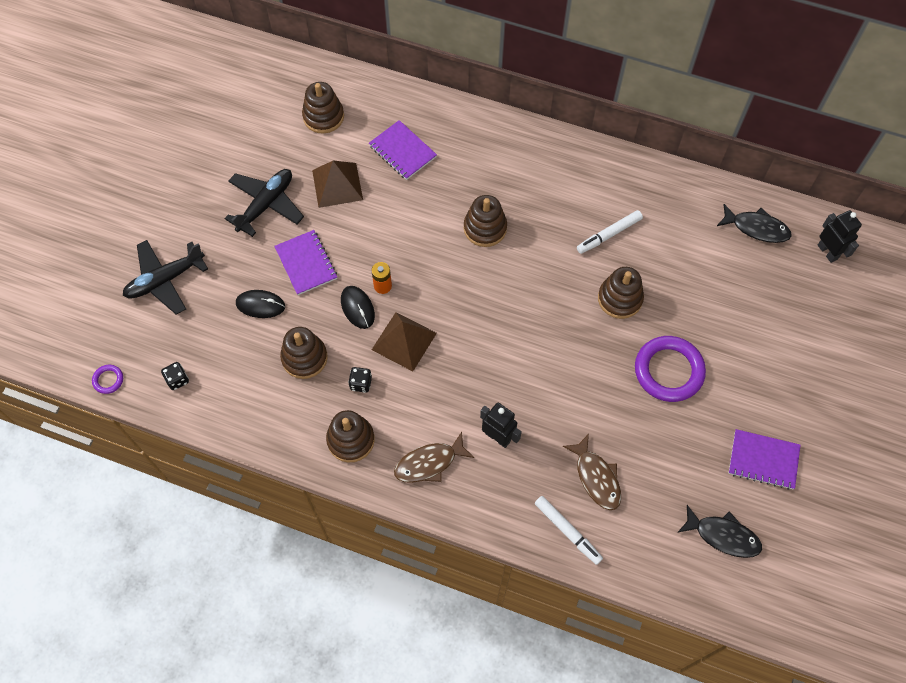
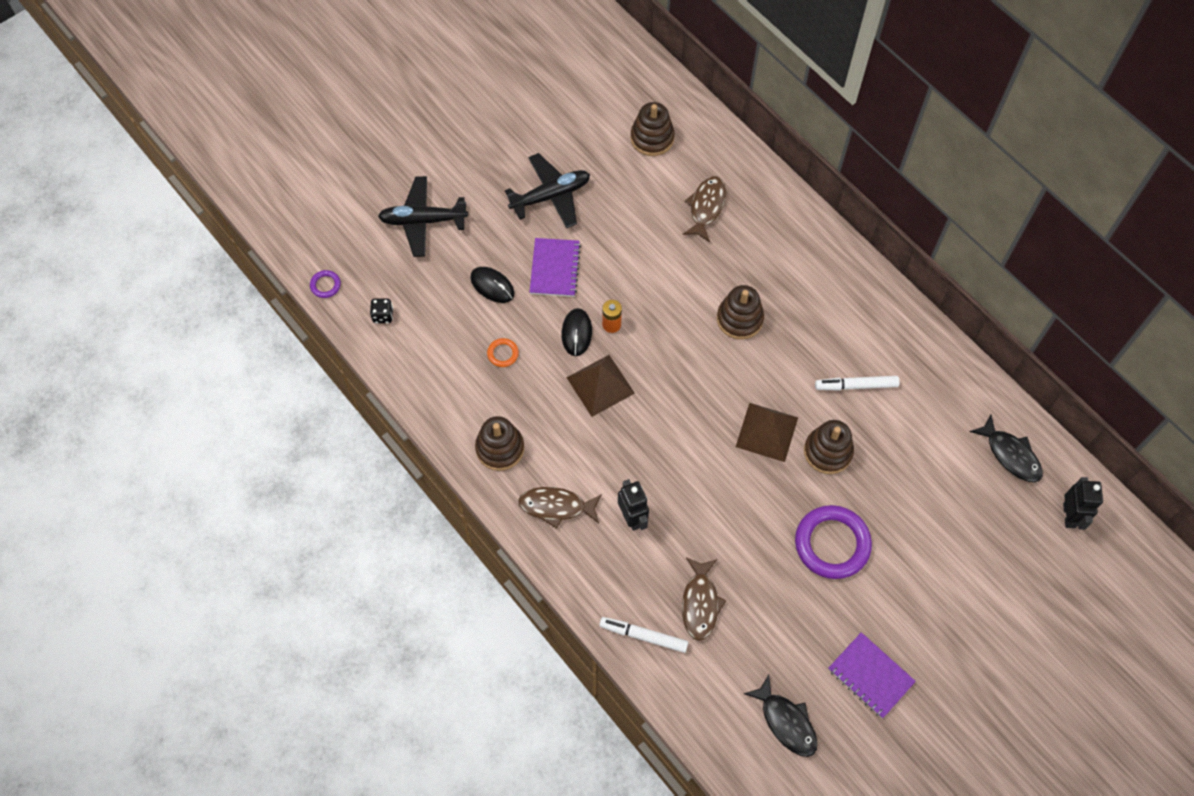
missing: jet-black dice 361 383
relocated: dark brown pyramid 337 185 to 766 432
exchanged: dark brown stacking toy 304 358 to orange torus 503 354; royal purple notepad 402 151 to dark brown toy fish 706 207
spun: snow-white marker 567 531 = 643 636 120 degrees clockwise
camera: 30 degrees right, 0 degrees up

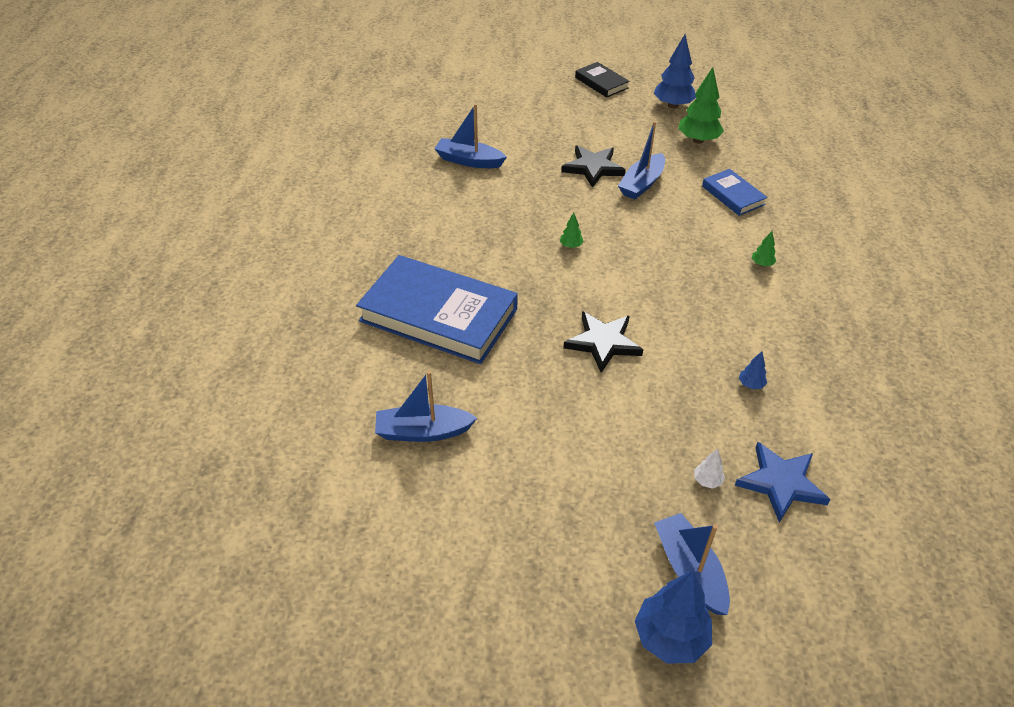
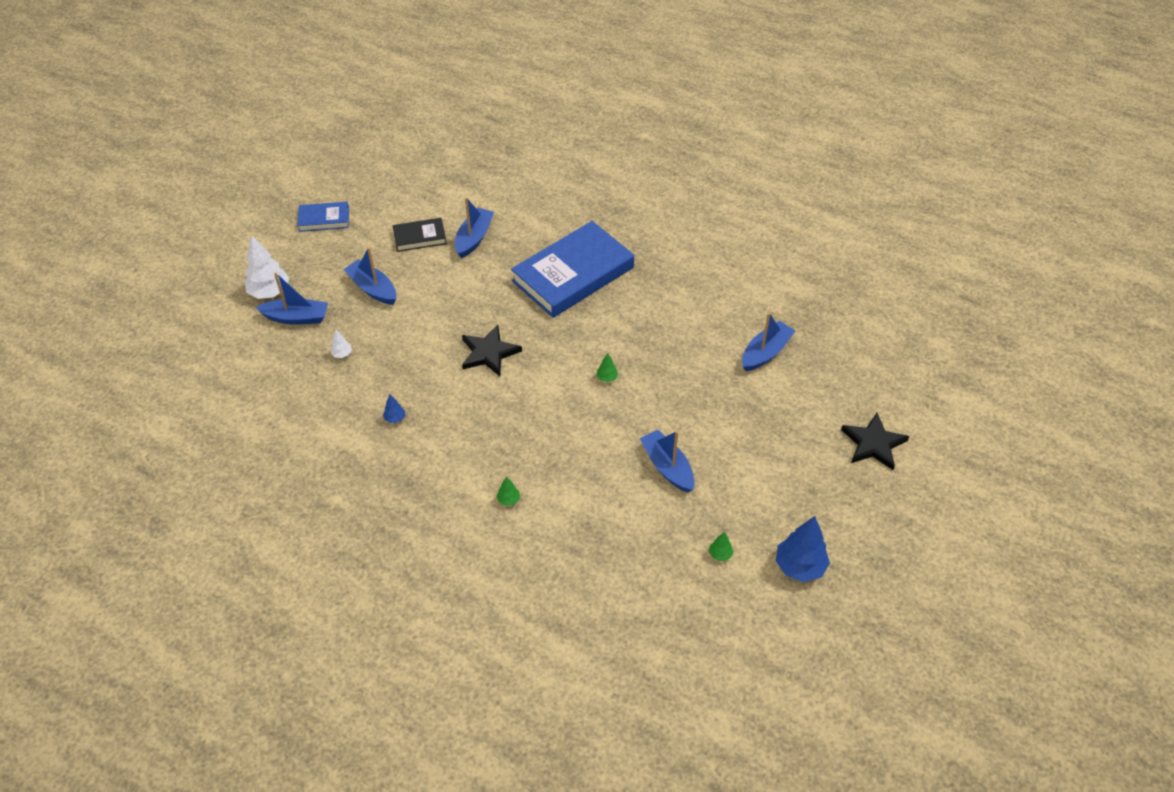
missing: royal blue star shape 781 483
appeared: royal blue toy boat 373 289
relocated: royal blue hardback 733 195 to 324 219; jet-black hardback 601 83 to 419 237; jet-black star shape 593 168 to 873 443
colour: royal blue toy tree 670 637 to snow-white toy tree 270 292
size: leaf-green toy tree 698 140 = 720 554 x0.46
camera: 115 degrees right, 5 degrees up

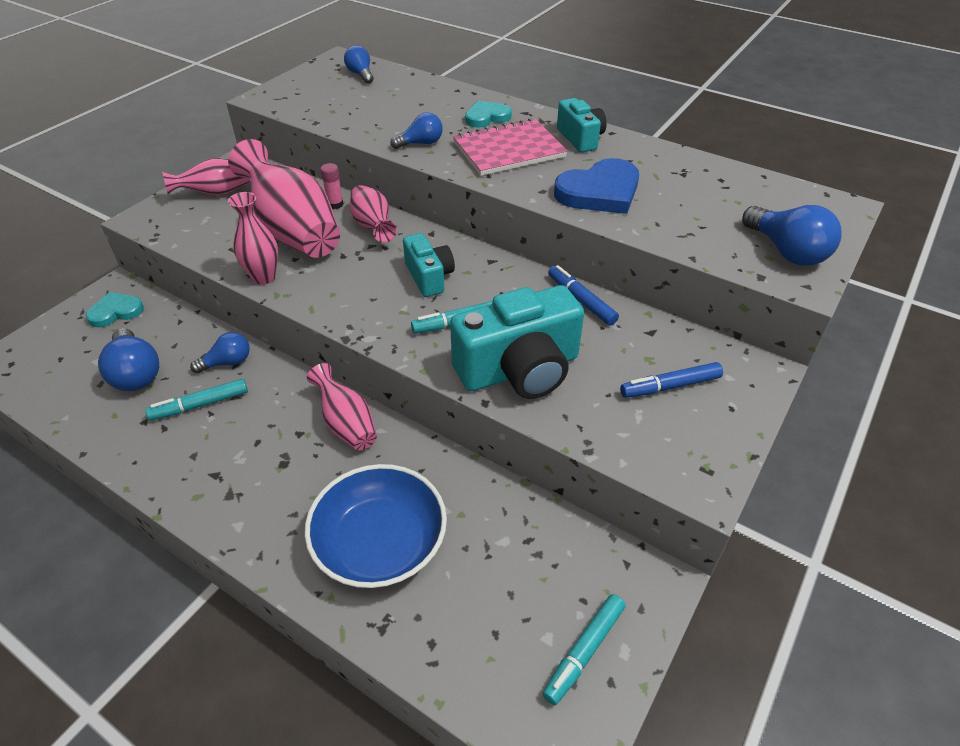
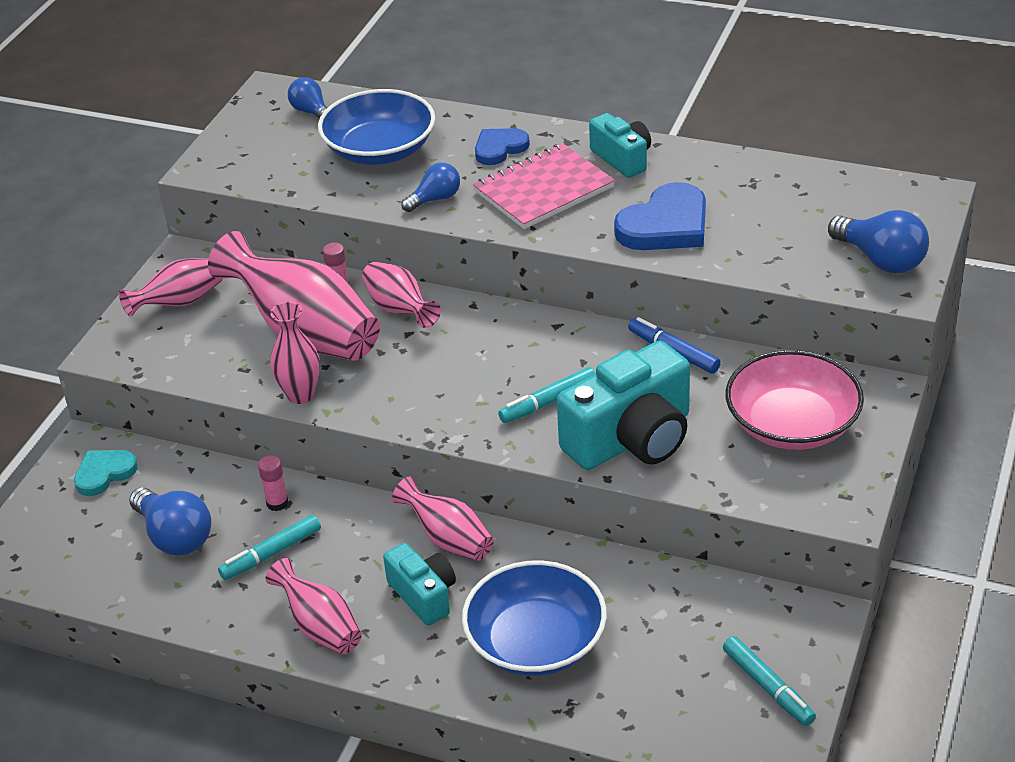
appeared: pink flower vase 320 627; royal blue deep dish 380 150
relocated: teal camera 429 277 to 424 595
exchanged: royal blue lightbulb 227 362 to pink glue stick 277 503; royal blue marker 670 386 to pink deep dish 792 424
colour: teal love heart 487 117 to royal blue love heart 499 148
spun: teal marker 584 651 = 768 687 60 degrees counterclockwise
camera: 10 degrees left, 5 degrees down

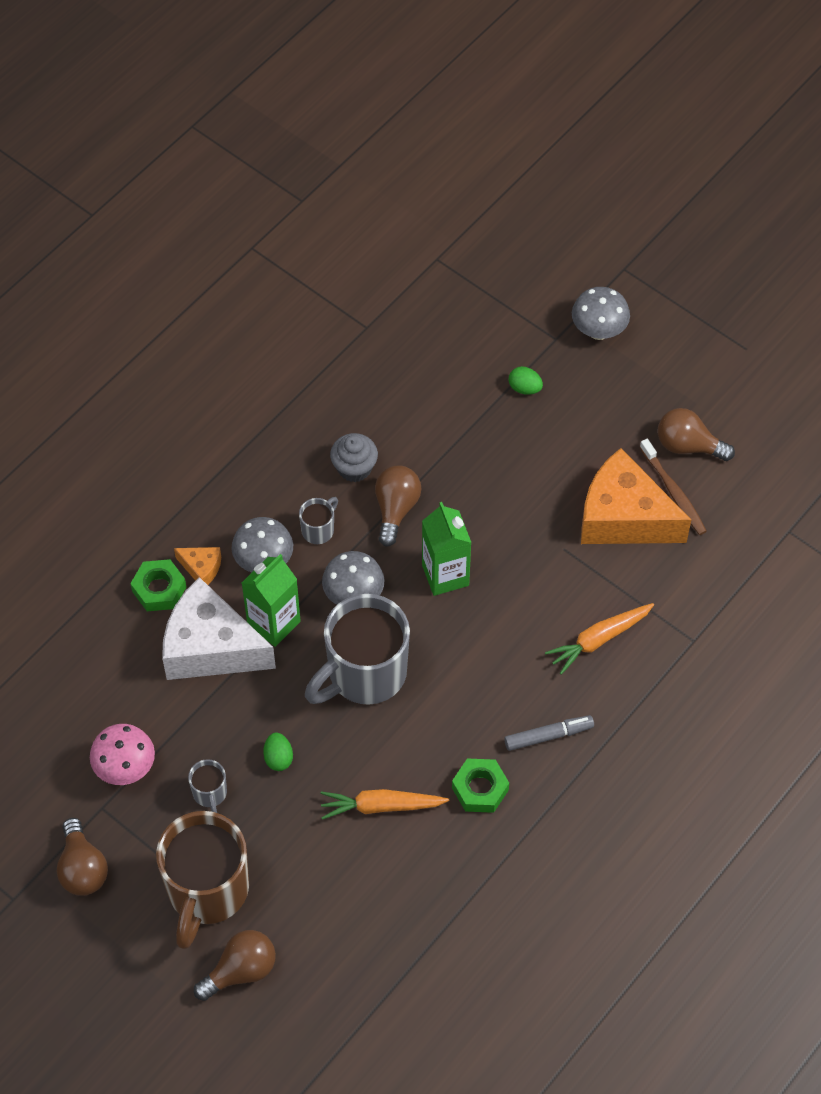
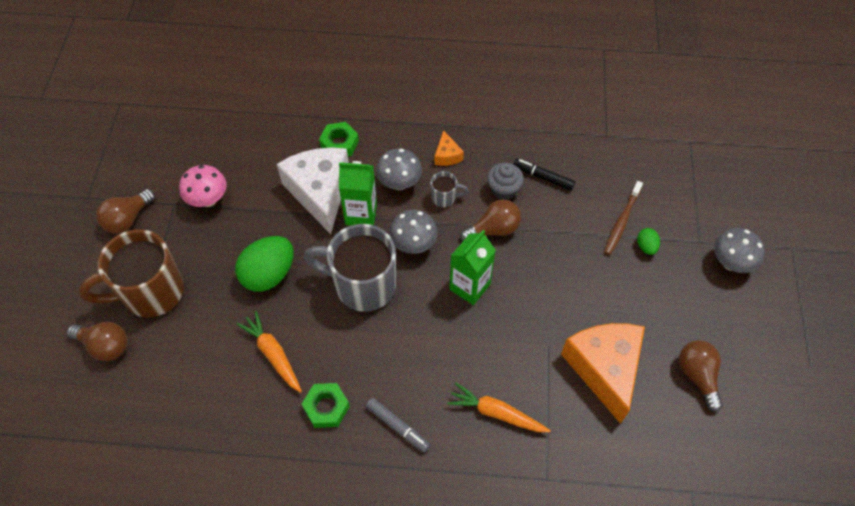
missing: grey coffee mug 210 794
appeared: jet-black marker 543 177
relocated: orange piece of cheese 201 568 to 447 155; dark brown dental brush 674 492 to 621 222
size: leaf-green egg shape 278 758 = 269 274 x2.13
camera: 55 degrees right, 0 degrees up

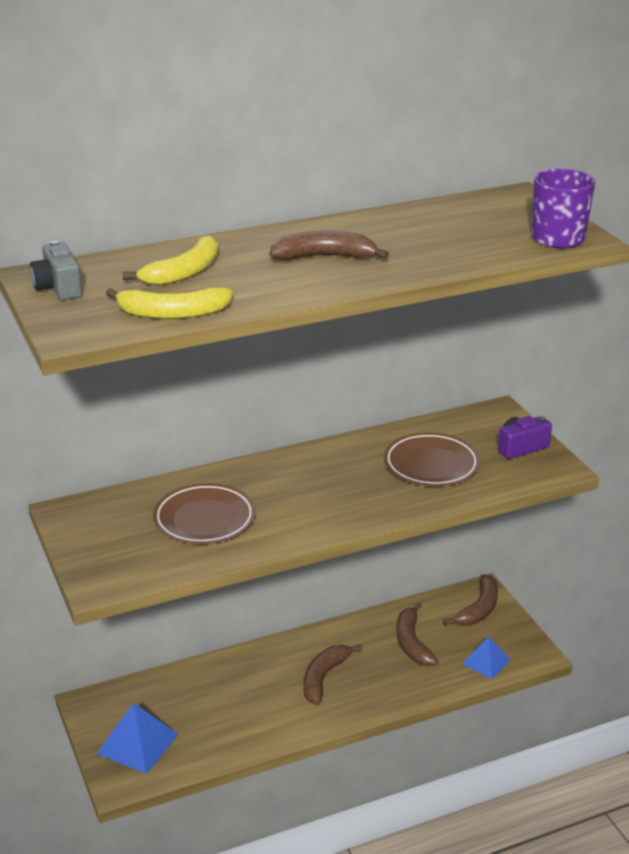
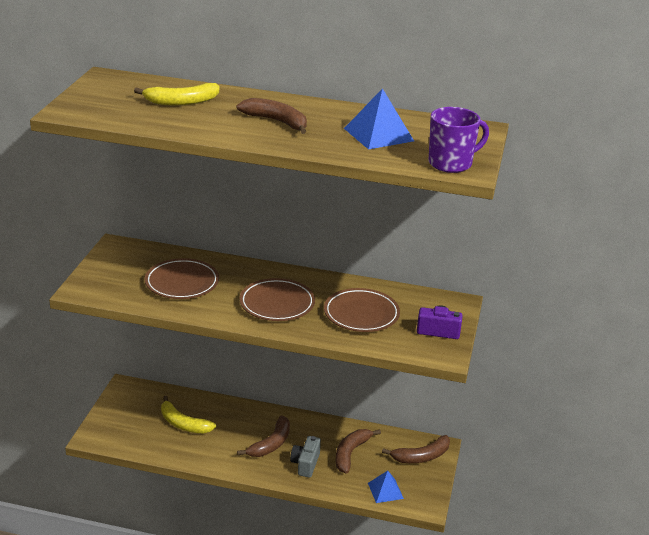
appeared: dark brown flat dish 277 304
relocated: golden banana 172 313 to 183 424; grey camera 58 288 to 305 464; royal blue pyramid 137 743 to 378 134
spun: dark brown banana 324 677 = 271 444 150 degrees clockwise
camera: 35 degrees right, 0 degrees up

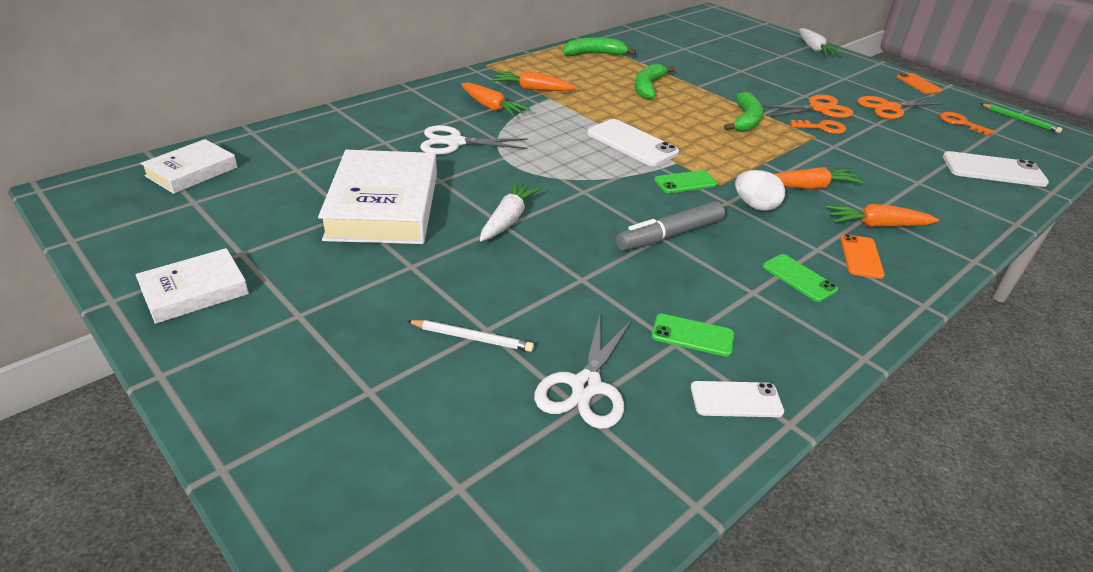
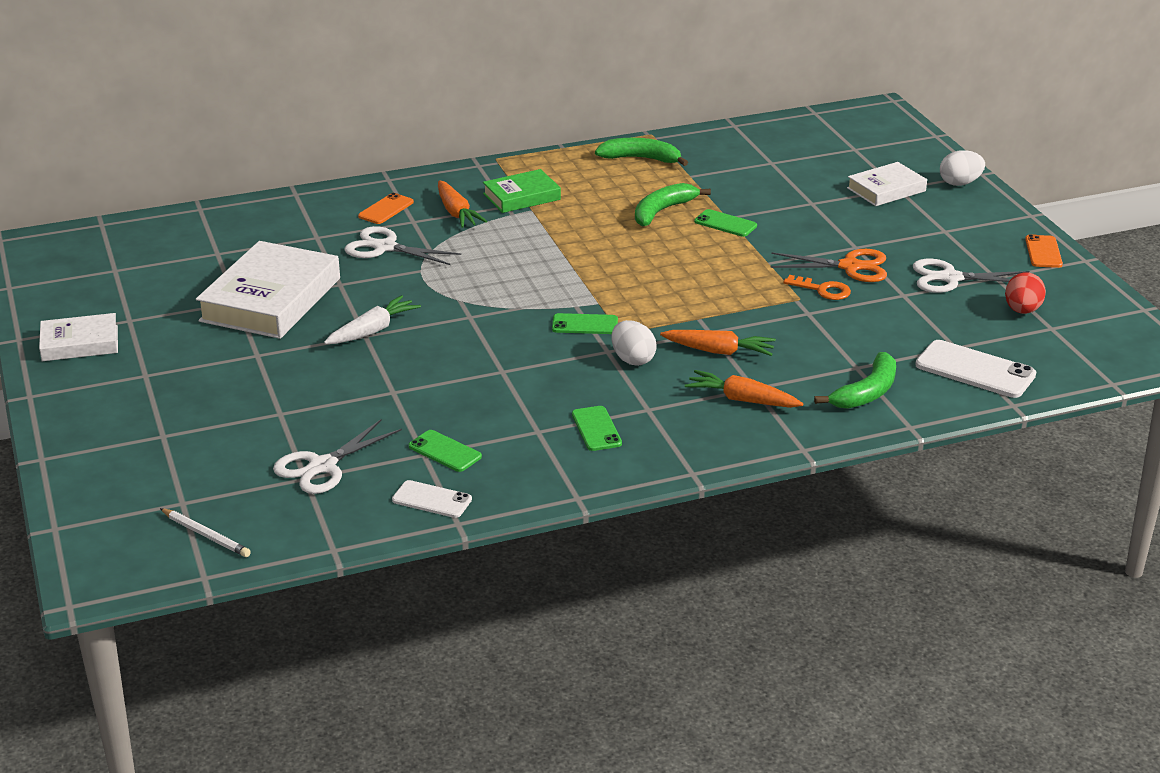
missing: snow-white smartphone 632 143; grey marker 670 235; leaf-green wooden pencil 1020 120
appeared: leaf-green smartphone 725 224
relocated: snow-white wooden pencil 472 338 to 206 535; orange smartphone 861 256 to 386 209; leaf-green banana 745 120 to 866 392; snow-white hardback 192 172 to 886 189
exchanged: orange carrot 532 89 to leaf-green hardback 522 196; snow-white carrot 814 48 to snow-white egg shape 960 183; orange key 960 123 to crimson egg shape 1022 311
colour: orange scissors 889 108 to snow-white scissors 950 278
camera: 25 degrees right, 5 degrees down

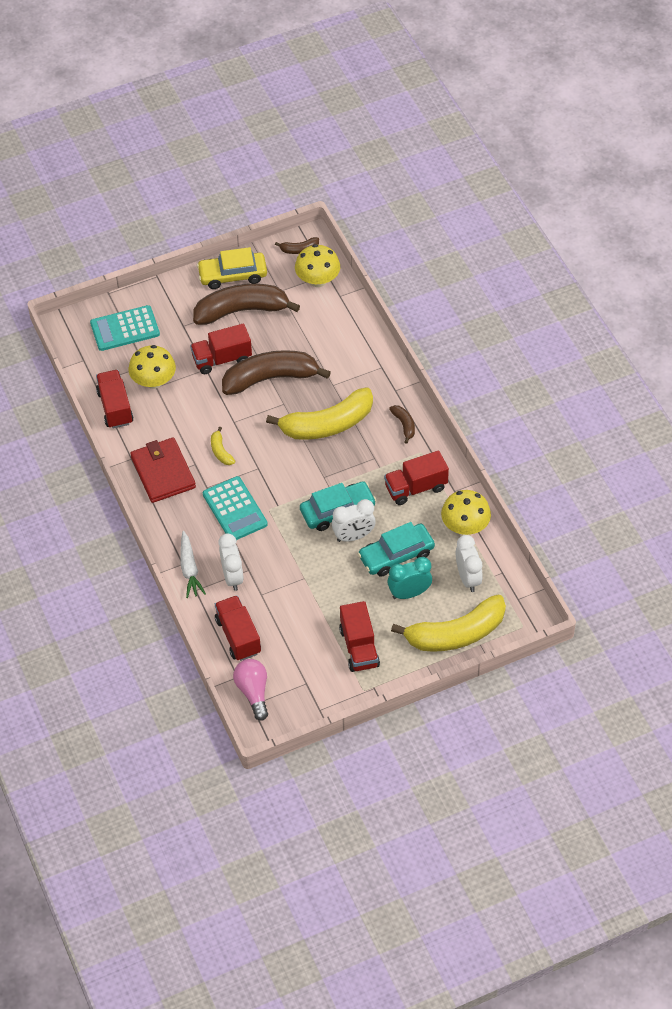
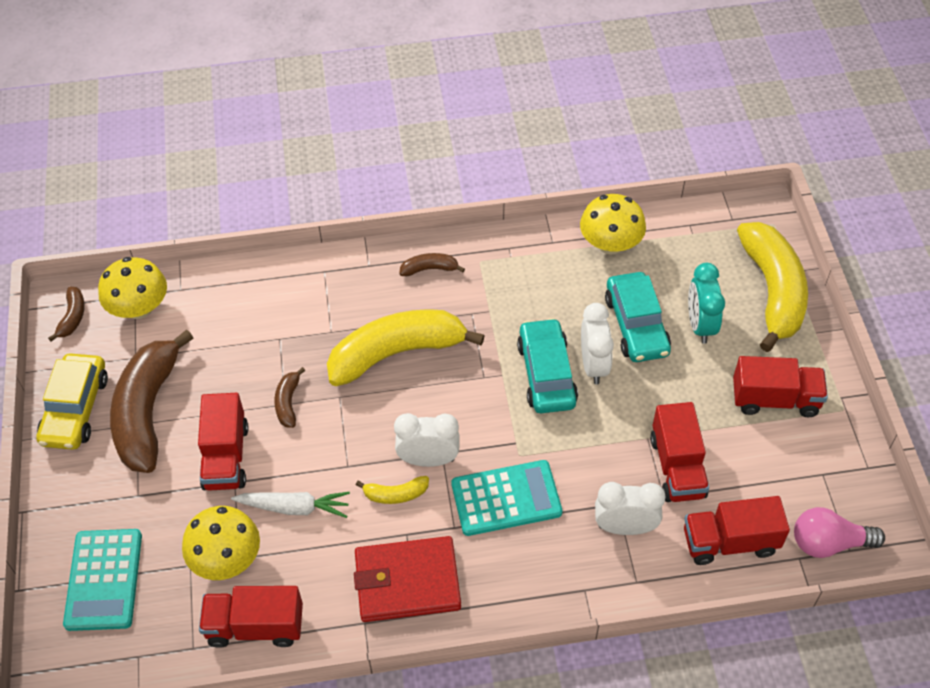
relocated: snow-white carrot 189 569 to 294 507; snow-white bedside clock 468 578 to 428 459; crimson lorry 415 488 to 677 467
spun: golden banana 327 424 = 396 353 105 degrees counterclockwise
size: dark brown banana 270 378 = 288 402 x0.43
camera: 75 degrees left, 0 degrees up

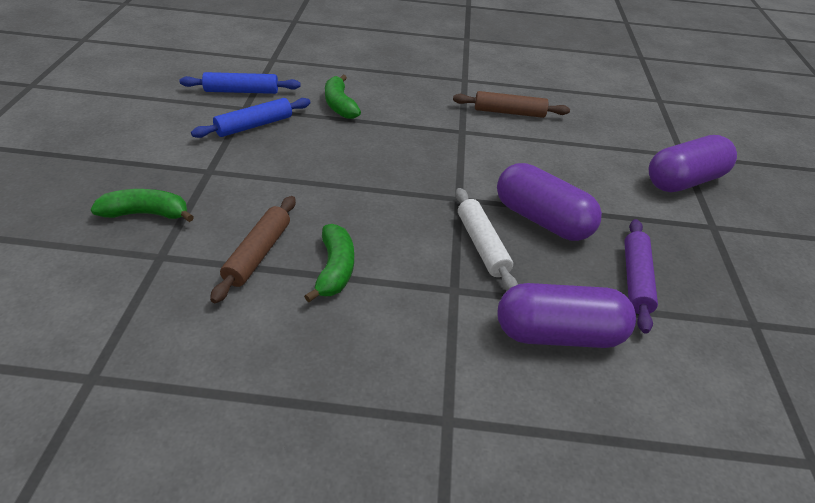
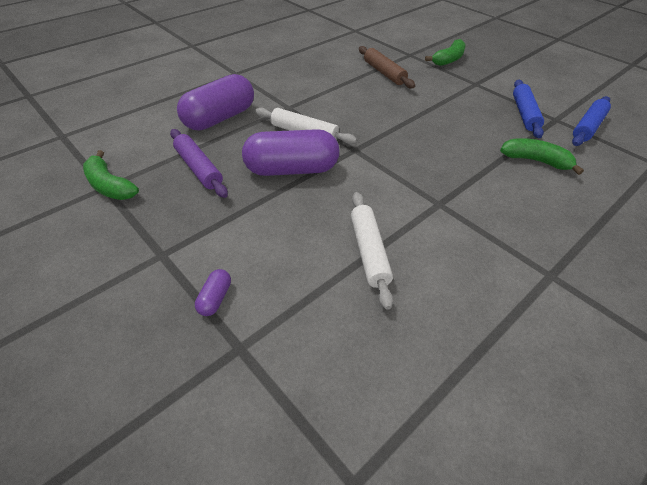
missing: dark brown dough roller 509 112
appeared: snow-white dough roller 369 252
relocated: leaf-green banana 335 269 to 110 186
size: royal purple pill 684 181 = 215 298 x0.42
camera: 135 degrees right, 5 degrees up

